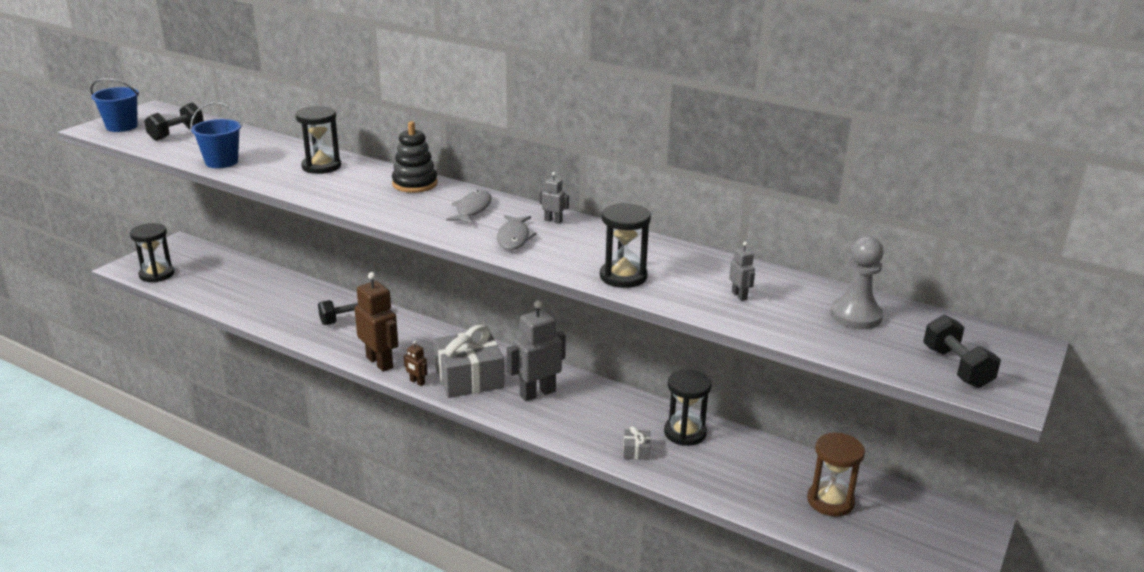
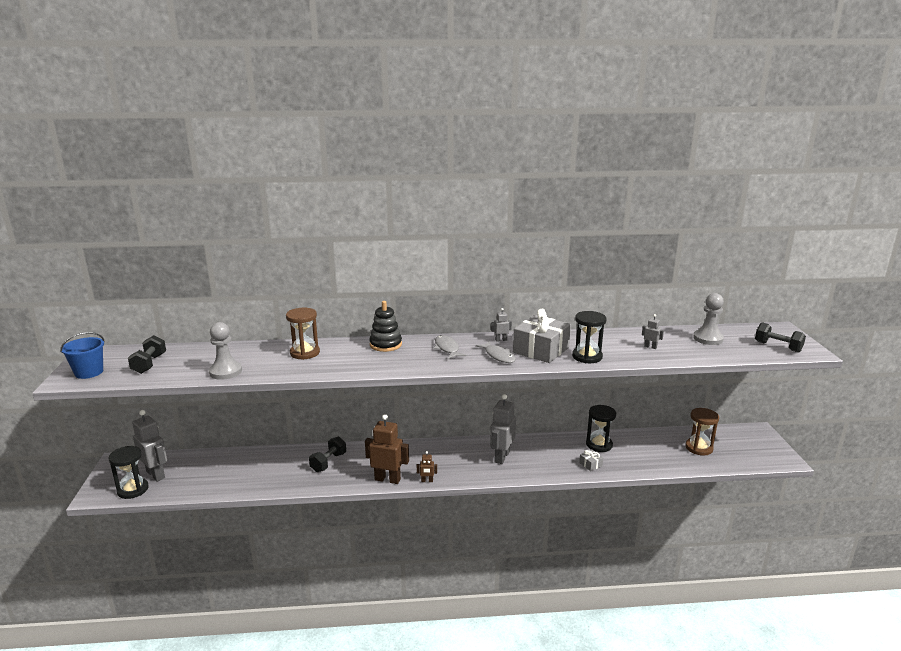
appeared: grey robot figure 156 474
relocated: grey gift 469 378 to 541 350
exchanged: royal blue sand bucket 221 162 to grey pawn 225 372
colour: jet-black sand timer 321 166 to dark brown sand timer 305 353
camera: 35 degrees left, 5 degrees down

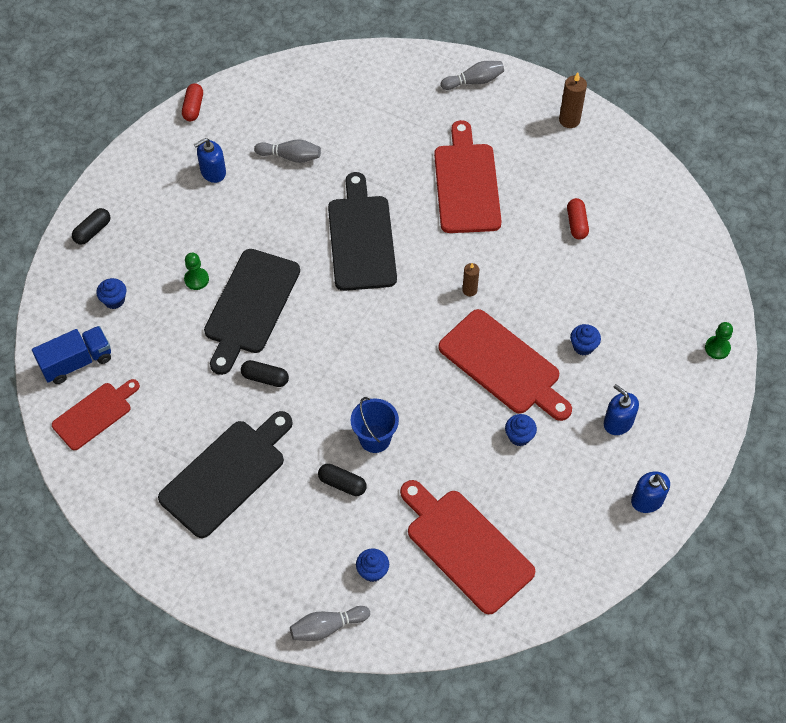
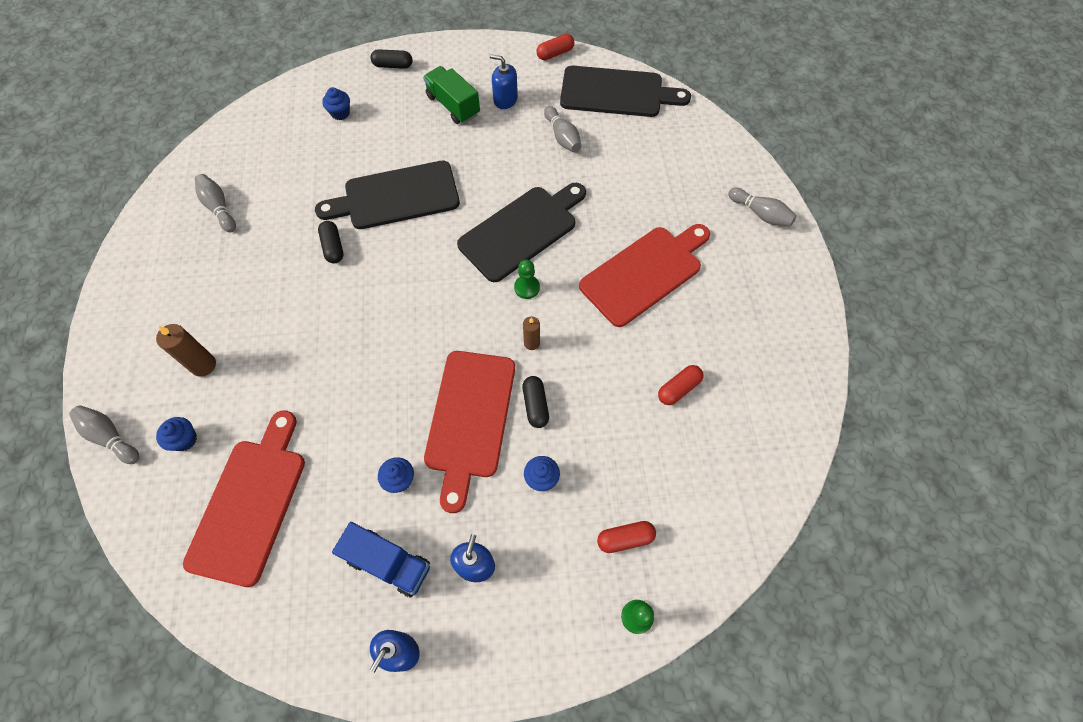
missing: crimson chopping board 95 414; royal blue sand bucket 375 439
appeared: grey tenpin 219 208; leaf-green lorry 453 105; crimson pill 625 538
relocated: dark brown candle 569 120 to 203 365; royal blue lorry 77 362 to 388 563; leaf-green pawn 196 279 to 527 287; jet-black pill 342 484 to 535 405; jet-black chopping board 226 474 to 616 93
camera: 55 degrees right, 5 degrees up

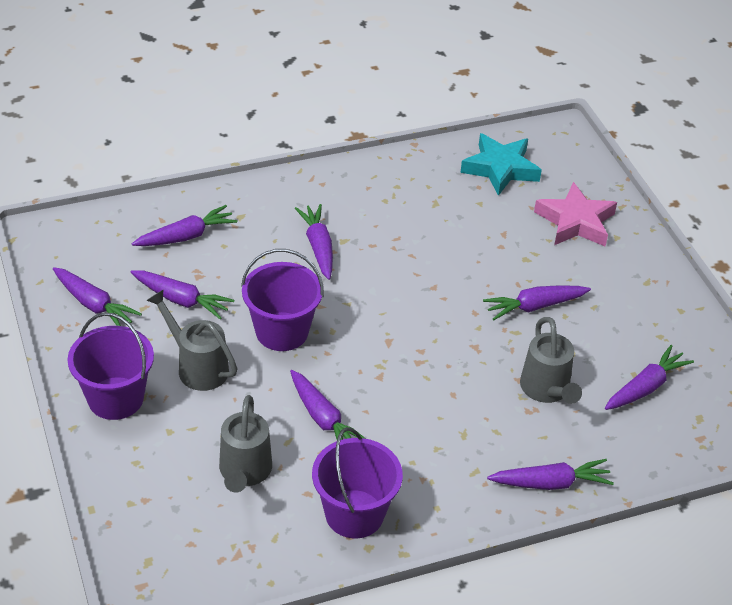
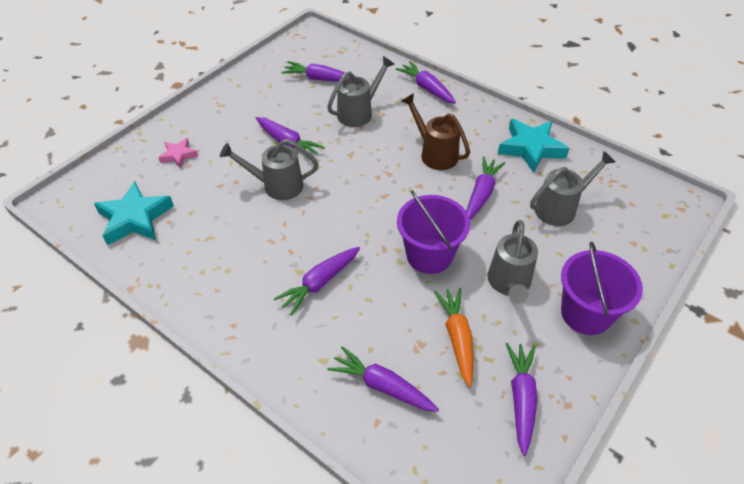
appeared: grey sprinkling can 276 186; dark brown sprinkling can 434 153
exchanged: royal purple sand bucket 354 514 to teal star shape 531 148
colour: royal purple carrot 181 300 to orange carrot 457 338
size: pink star shape 575 222 = 178 155 x0.55
camera: 120 degrees left, 5 degrees up

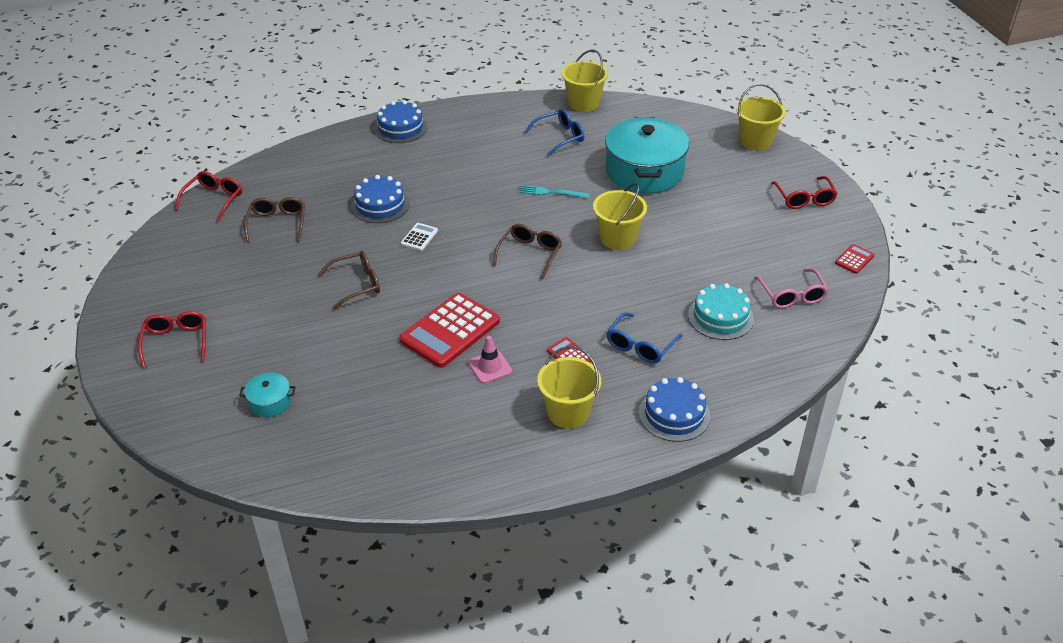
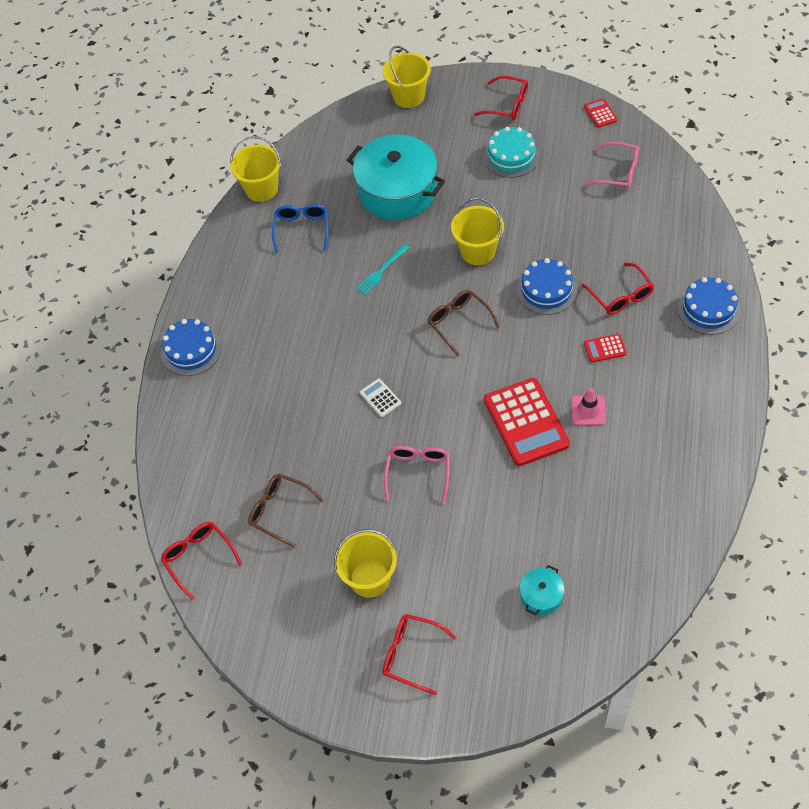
relocated: golden sand bucket 568 412 to 370 578; teal gateau 720 317 to 511 156; royal blue gateau 380 205 to 546 290
colour: dark brown spectacles 357 284 to pink spectacles 418 472; royal blue spectacles 640 346 to crimson spectacles 620 296
camera: 55 degrees left, 15 degrees up

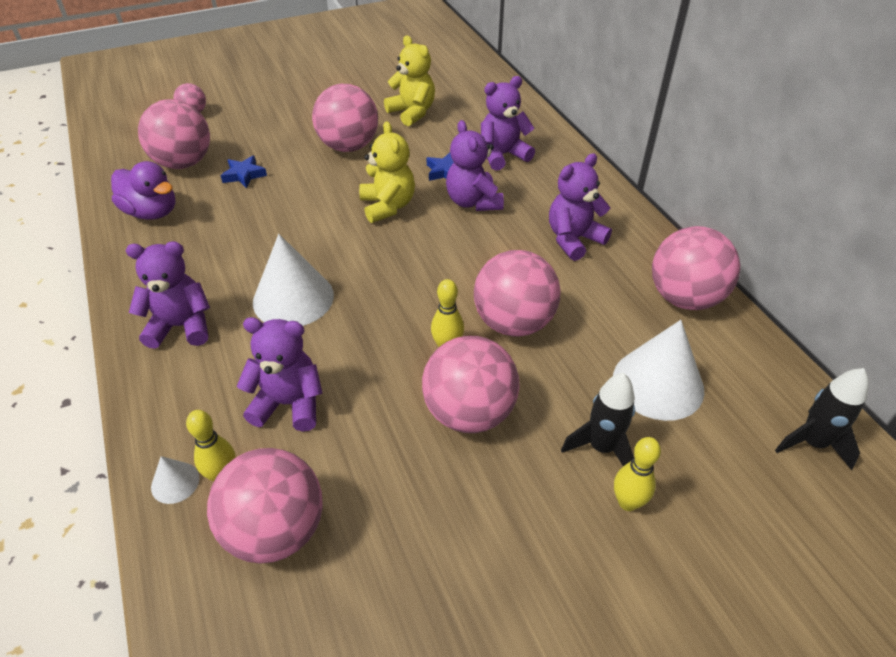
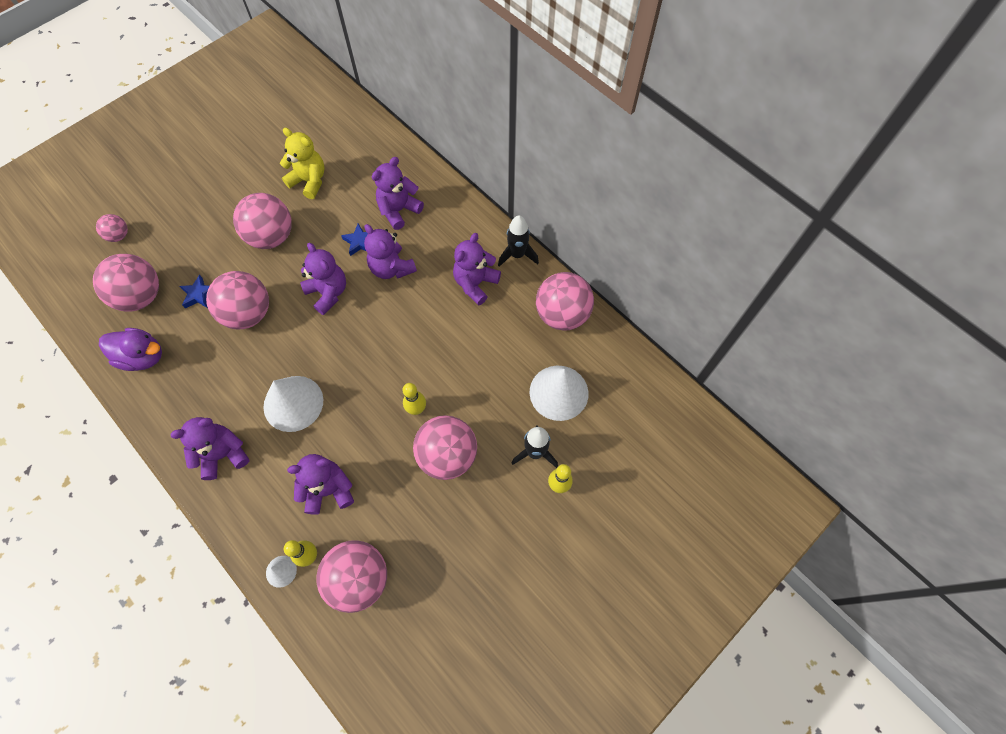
relocated: pink ball 513 323 to 248 313; jet-black rocket 812 443 to 517 255
colour: golden teddy bear 388 206 to royal purple teddy bear 328 293
camera: 20 degrees left, 20 degrees up

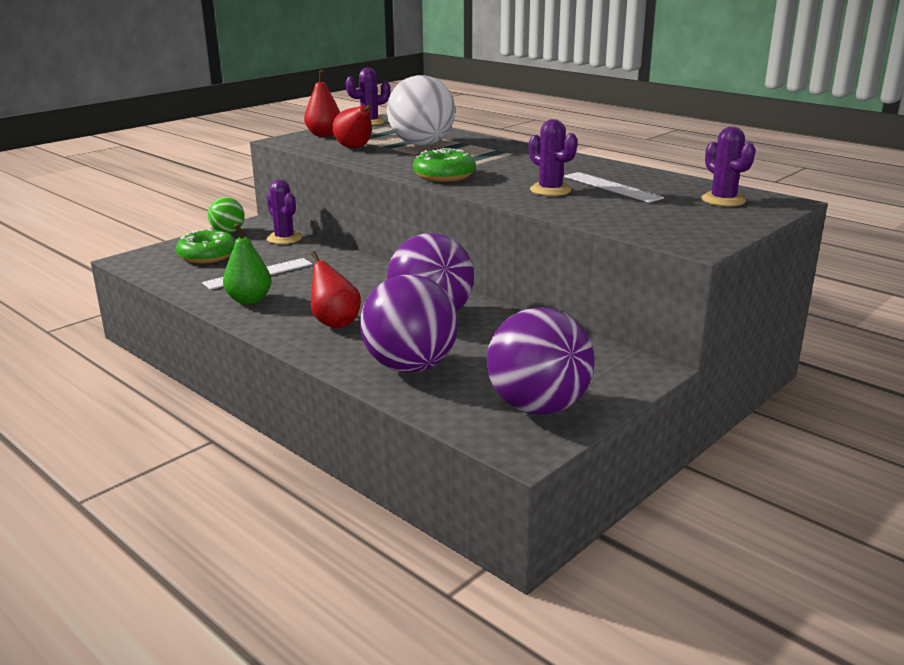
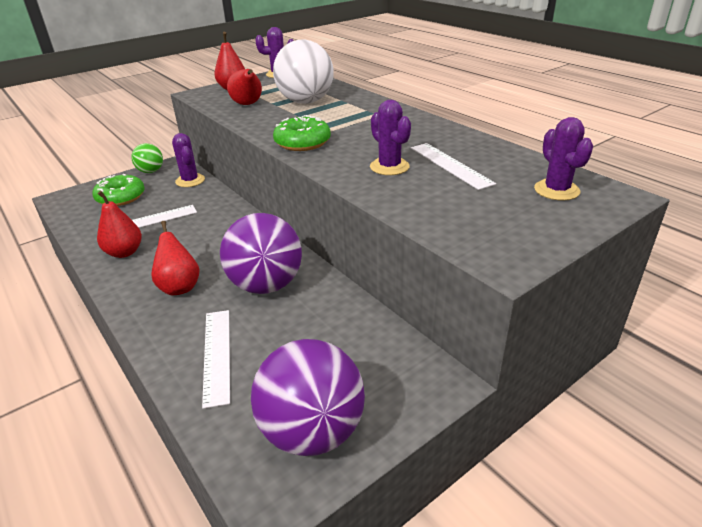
exchanged: royal purple ball 410 367 to snow-white straightedge 217 355
colour: leaf-green toy pear 249 300 to crimson toy pear 124 252
camera: 10 degrees right, 10 degrees up

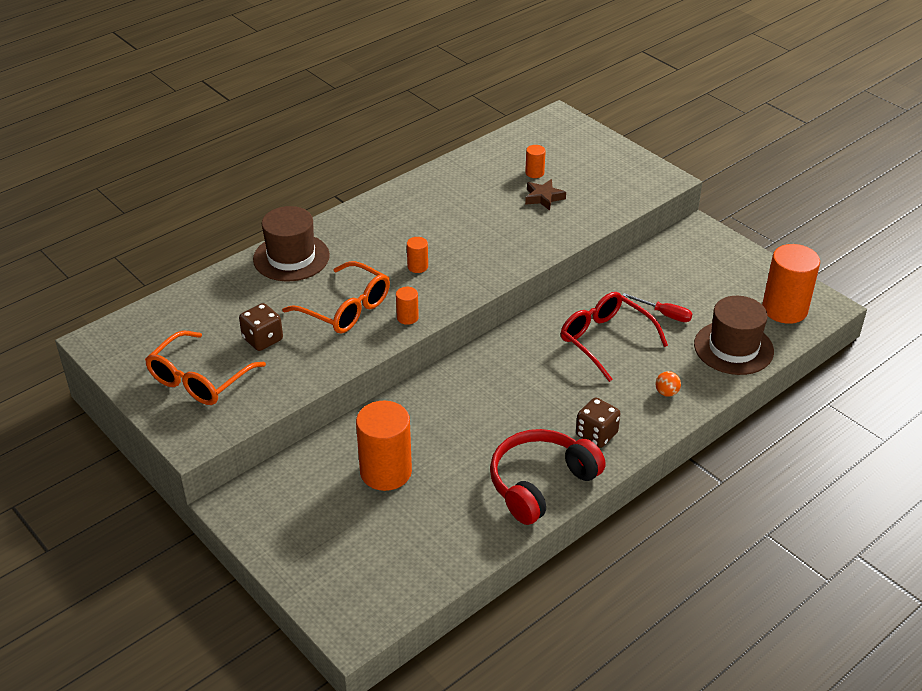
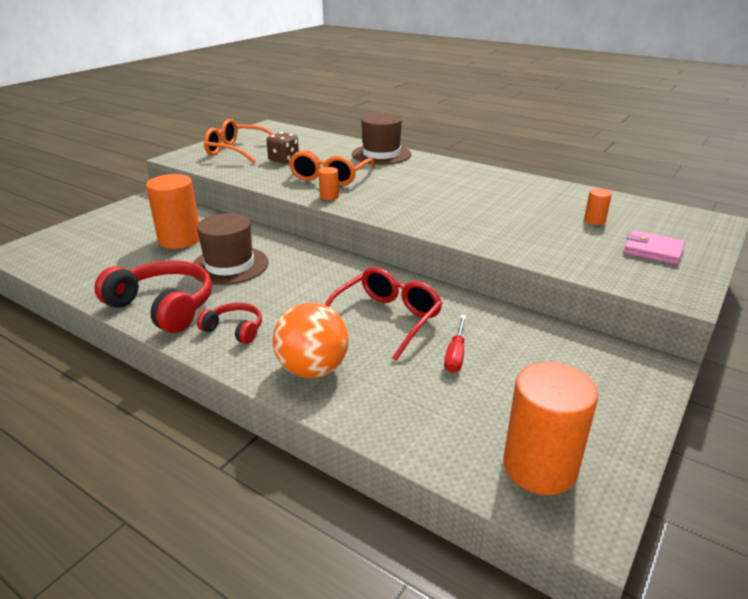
missing: orange cylinder shape 417 267; dark brown star shape 543 198
appeared: pink wallet 652 251
relocated: dark brown tall hat 733 348 to 229 265
exchanged: dark brown dice 596 434 to crimson headphones 234 329
size: orange ball 666 393 = 312 369 x2.38
camera: 75 degrees right, 10 degrees down

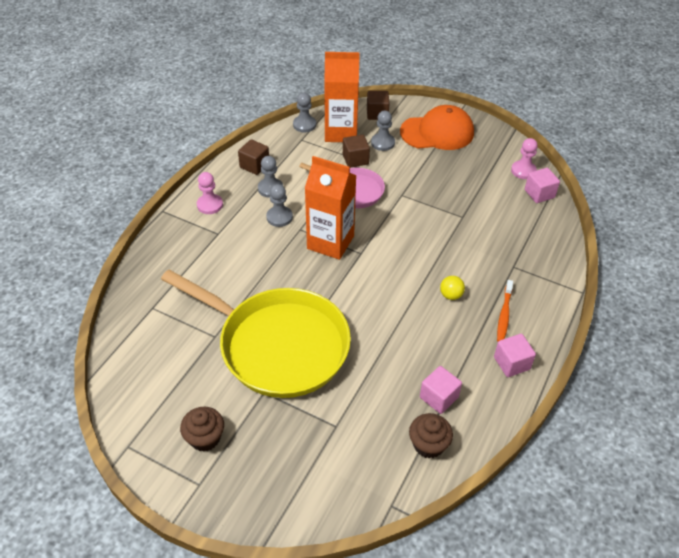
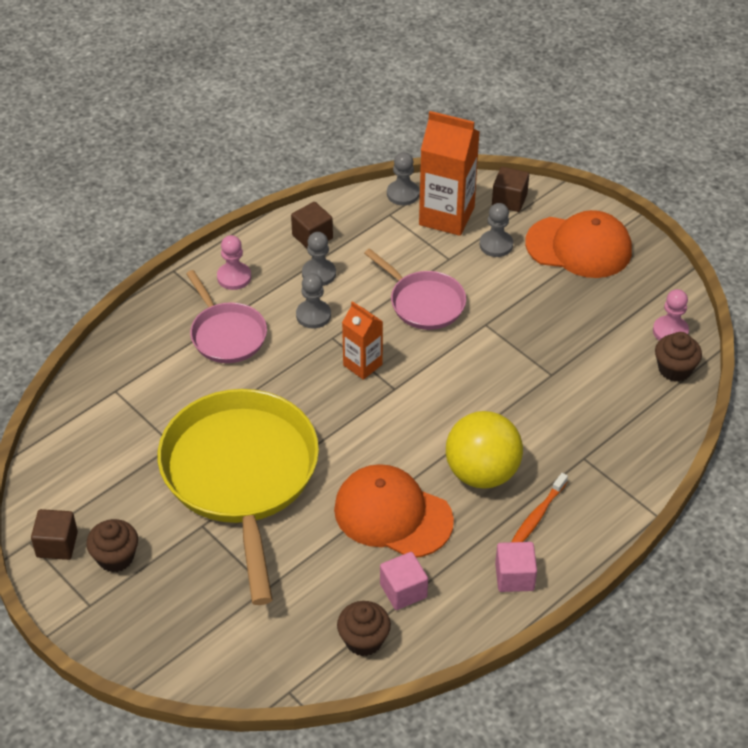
appeared: pink frying pan 226 334; orange cap 392 514
relocated: dark brown block 355 159 to 57 544
exchanged: pink block 539 194 to dark brown muffin 674 369
spun: golden frying pan 277 345 = 241 476 150 degrees counterclockwise
size: orange carton 330 242 = 362 365 x0.59; golden ball 451 295 = 482 473 x2.36
camera: 20 degrees right, 0 degrees up

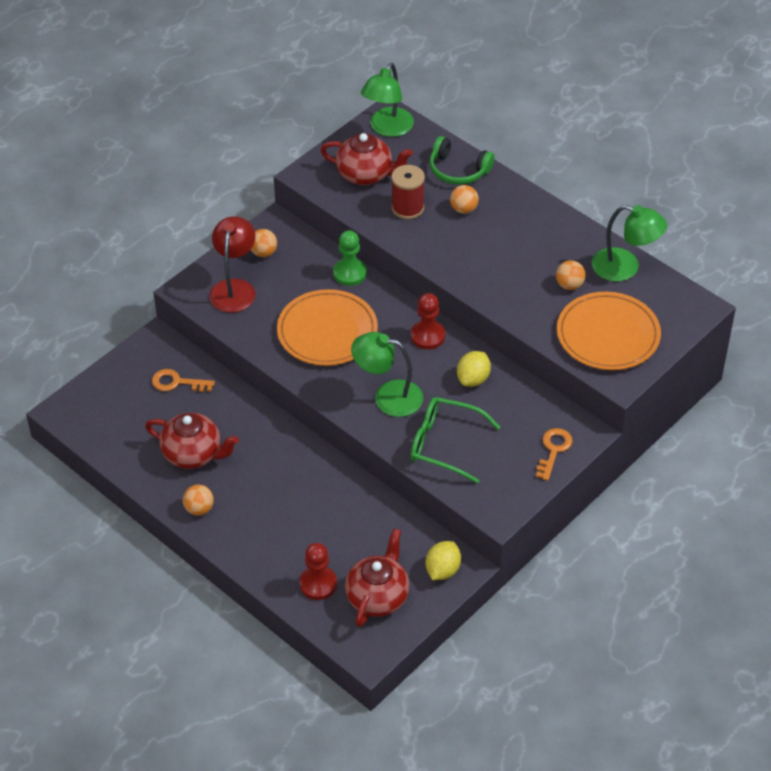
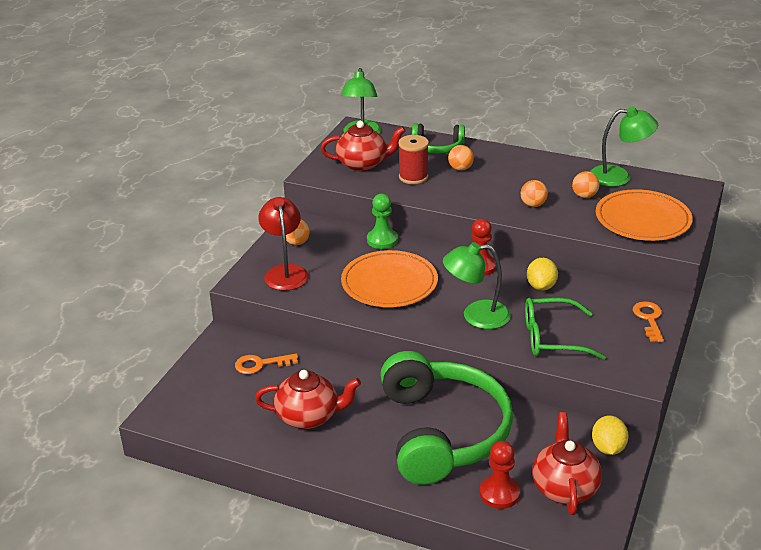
appeared: leaf-green headphones 442 432
relocated: orange ball 199 509 to 533 205
camera: 20 degrees left, 15 degrees down

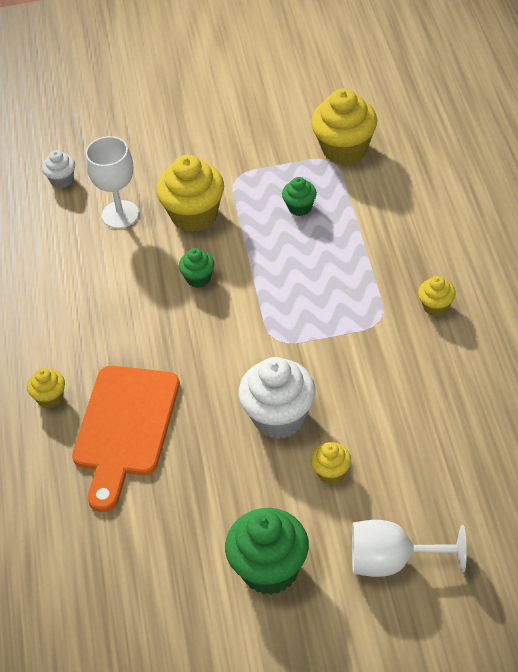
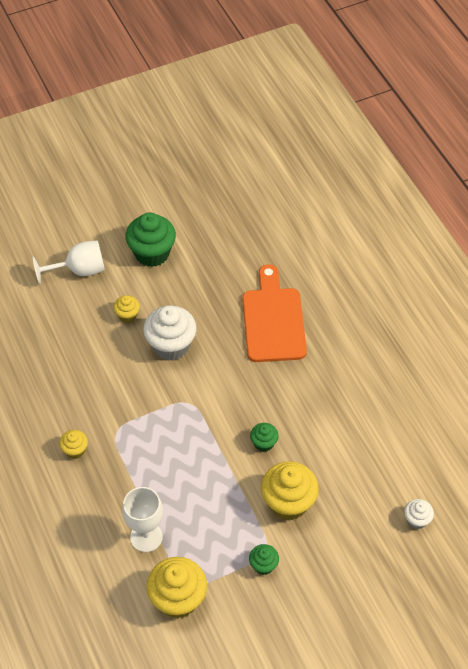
missing: golden muffin 50 398
relocated: snow-white chalice 120 214 to 146 537; leaf-green muffin 300 207 to 263 565
camera: 160 degrees right, 5 degrees up

